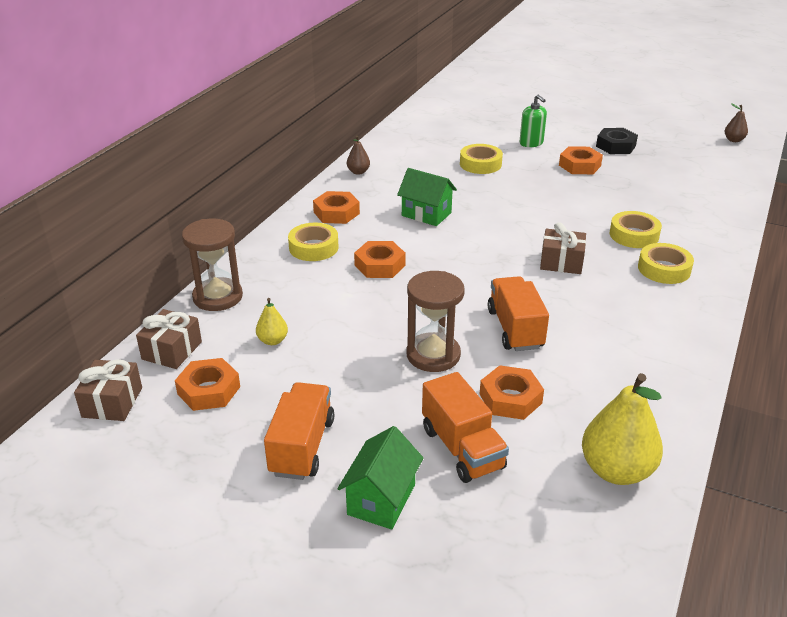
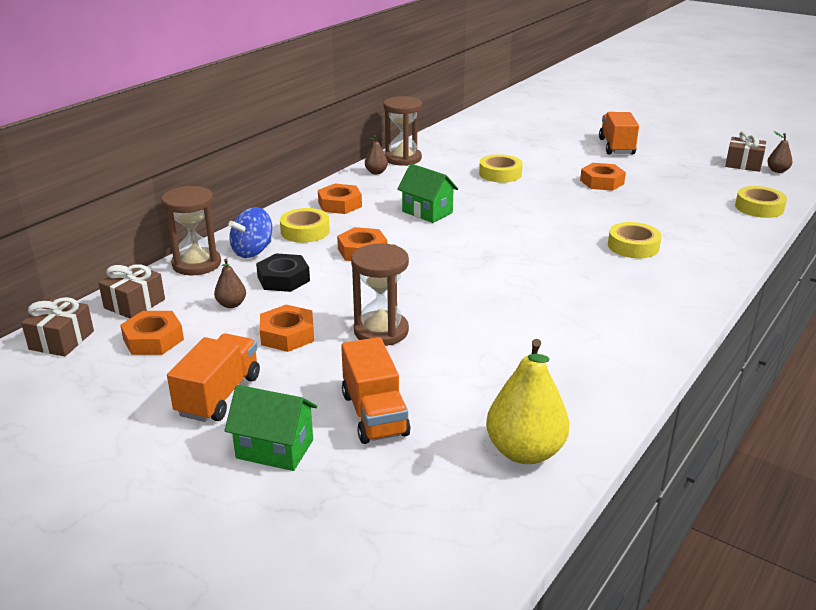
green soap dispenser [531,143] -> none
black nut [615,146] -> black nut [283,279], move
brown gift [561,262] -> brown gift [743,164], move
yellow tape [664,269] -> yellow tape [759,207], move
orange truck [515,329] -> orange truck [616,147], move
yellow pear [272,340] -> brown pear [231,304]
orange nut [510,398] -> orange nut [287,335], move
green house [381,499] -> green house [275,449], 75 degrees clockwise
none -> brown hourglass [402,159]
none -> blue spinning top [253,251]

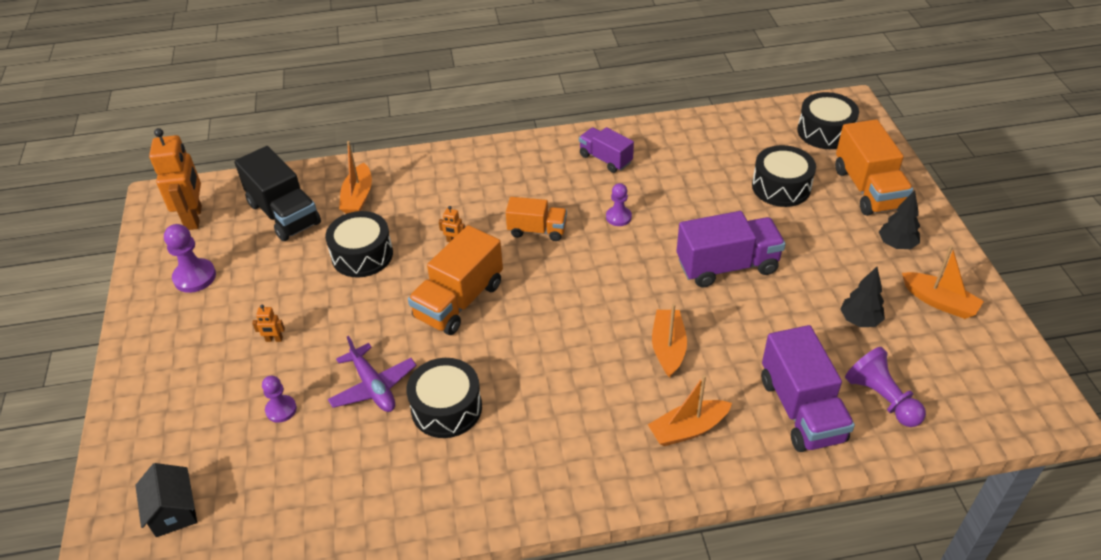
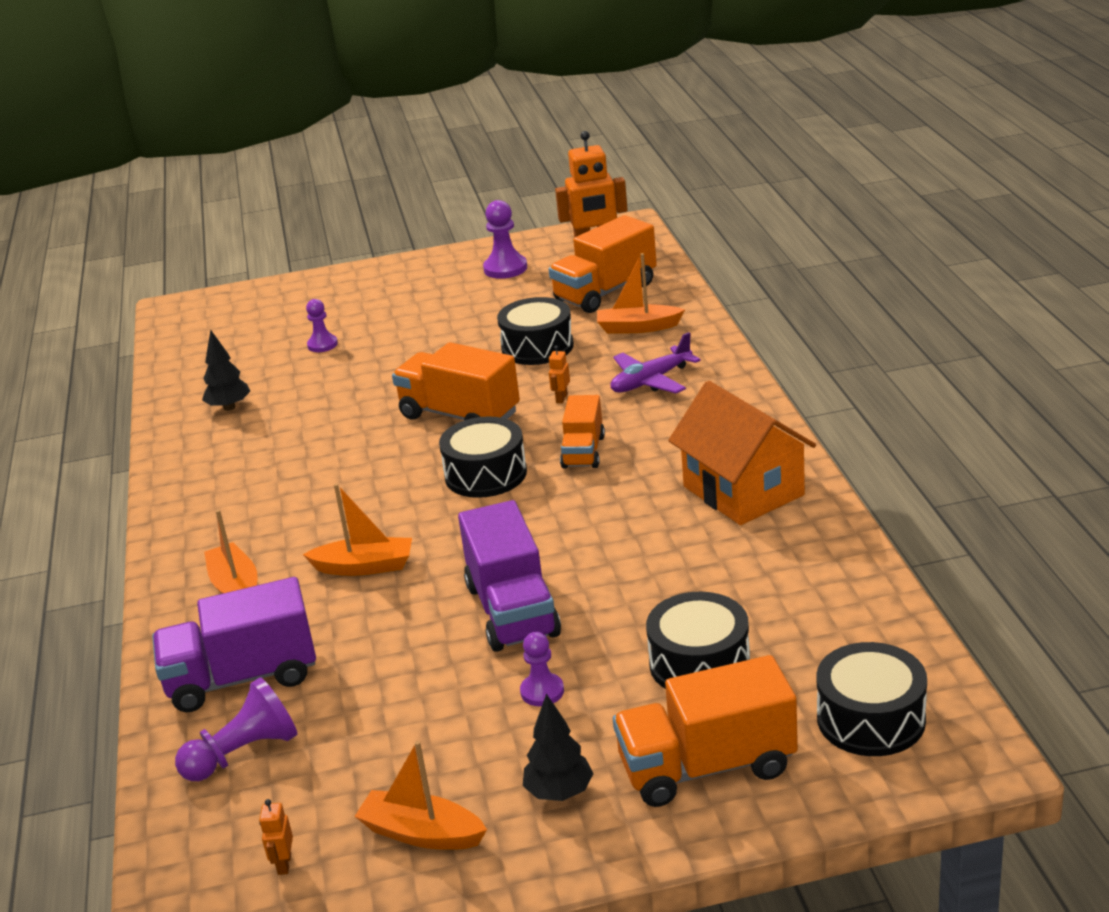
purple truck [605,159] -> orange house [743,491]
black truck [284,214] -> orange truck [605,292]
purple pawn [618,217] -> purple pawn [542,691], move
orange boat [939,302] -> orange boat [422,833], 75 degrees clockwise
black tree [859,320] -> black tree [229,407], move
orange robot [274,339] -> orange robot [284,864], move
purple plane [373,386] -> purple plane [651,381], move
black drum [446,408] -> black drum [485,474], move
black house [173,511] -> none

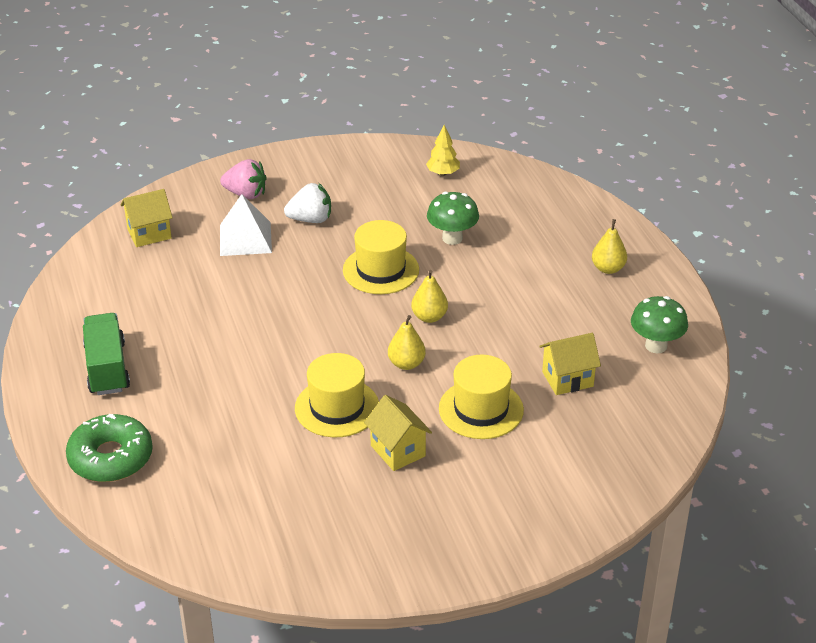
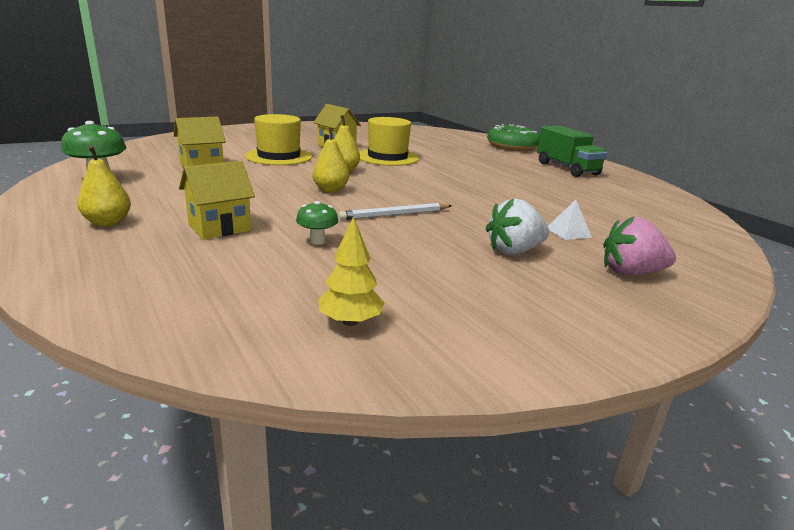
yellow house [149,234] -> yellow house [220,228], move
green mushroom [452,238] -> green mushroom [317,241], x0.58
white pyramid [245,238] -> white pyramid [568,232], x0.52
yellow hat [381,270] -> white pencil [395,215]

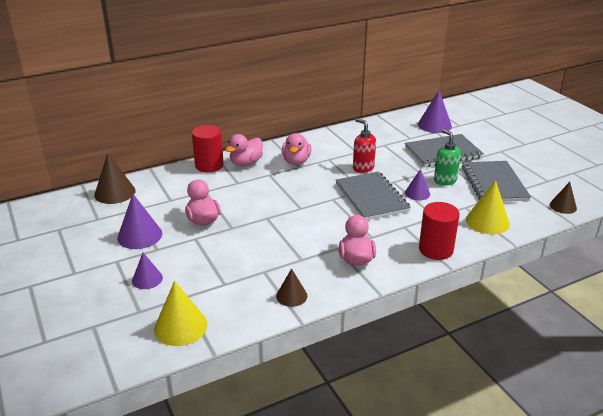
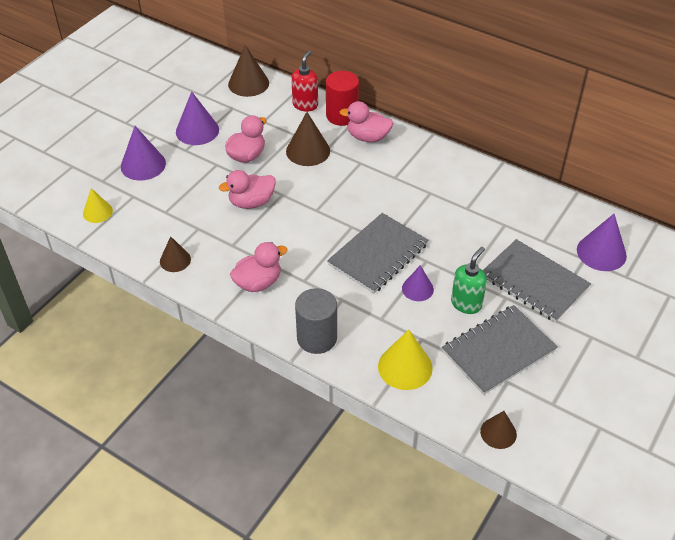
red soap dispenser [363,168] -> red soap dispenser [305,105], move
pink duck [296,161] -> pink duck [251,202], move
red cylinder [436,249] -> grey cylinder [317,338]
purple cone [147,279] -> purple cone [143,165], x1.59
yellow cone [180,326] -> yellow cone [97,212], x0.63
none -> brown cone [308,151]

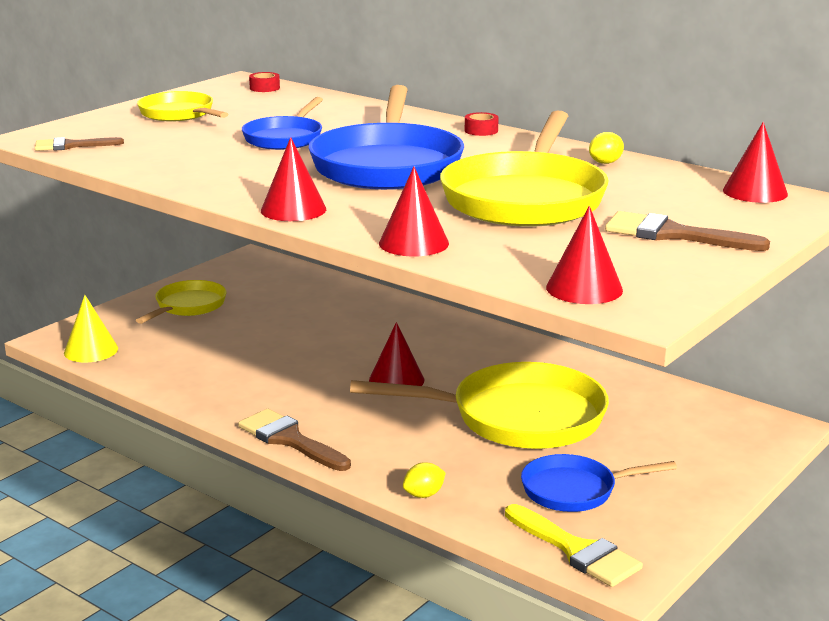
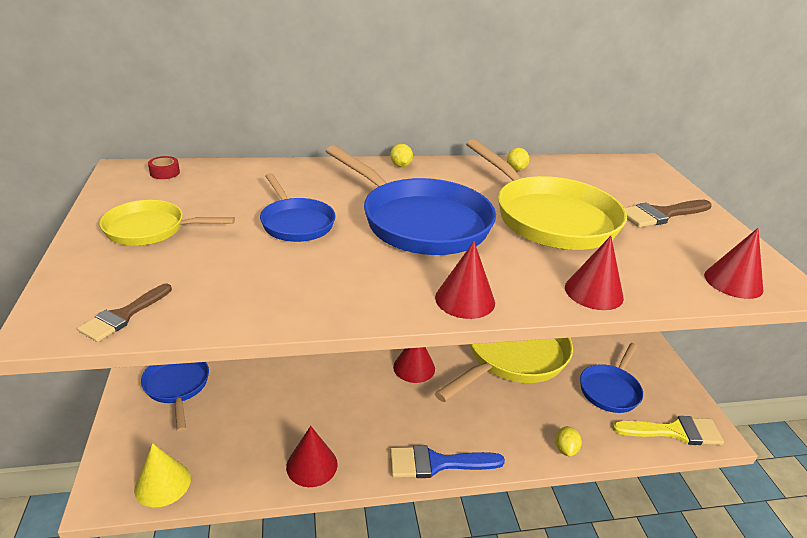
red tape [481,130] -> yellow lemon [400,166]
red cone [755,192] -> red cone [312,465], move
yellow pan [188,306] -> blue pan [177,386]
brown brush [290,440] -> blue brush [437,463]

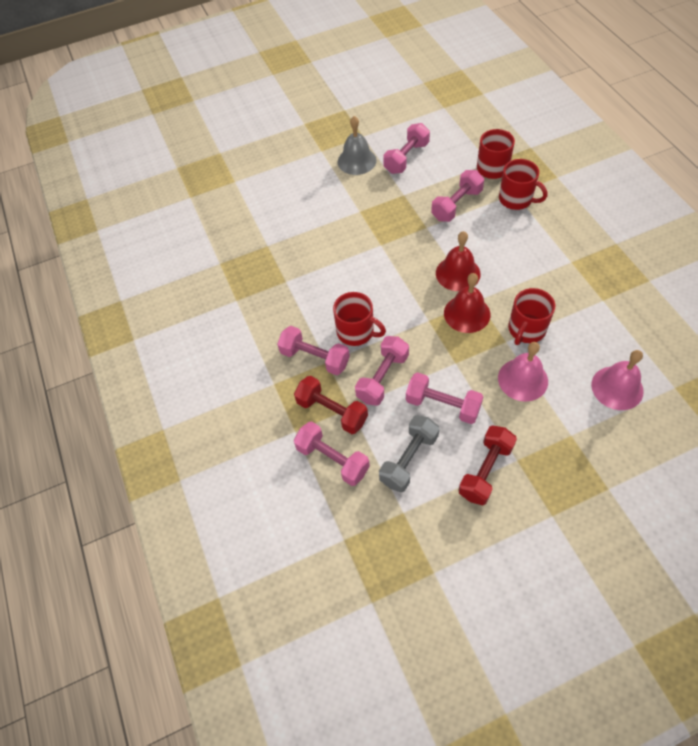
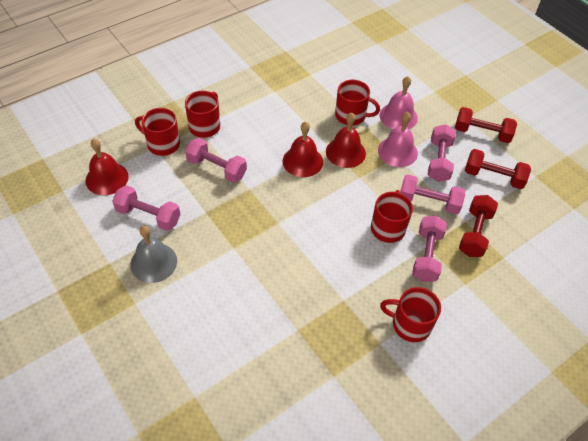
pink bell [617,387] -> pink bell [397,151], move
grey dumbbell [408,459] -> red dumbbell [493,177]
pink dumbbell [332,459] -> none
none -> red bell [107,178]
none -> red mug [410,324]

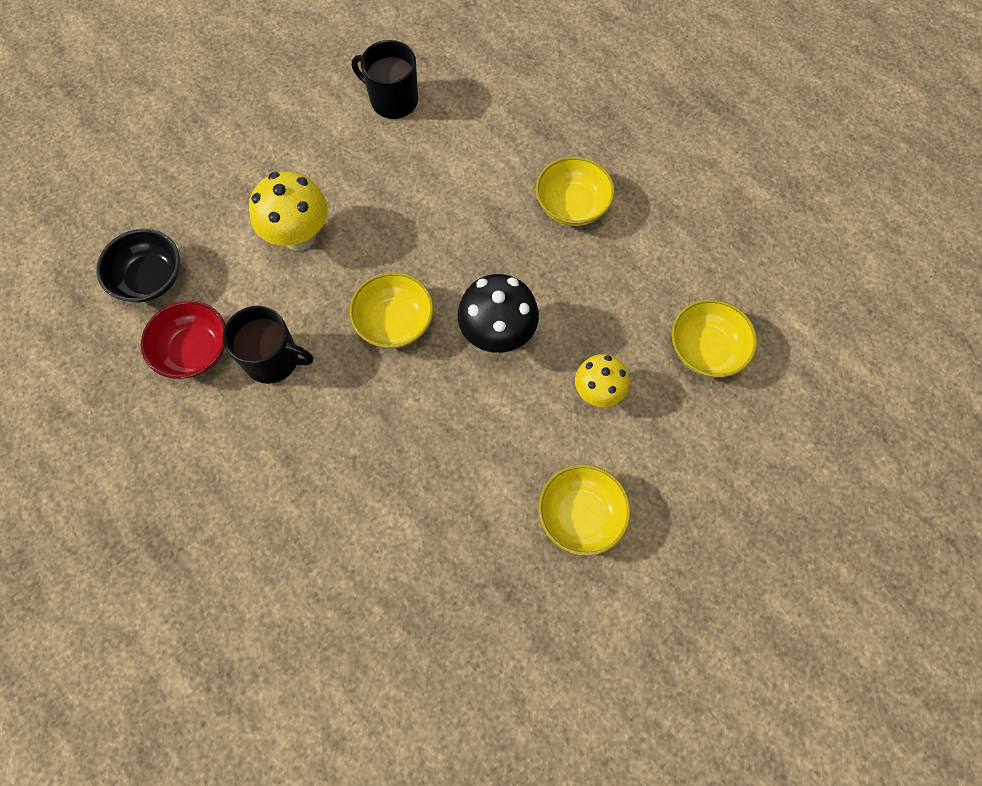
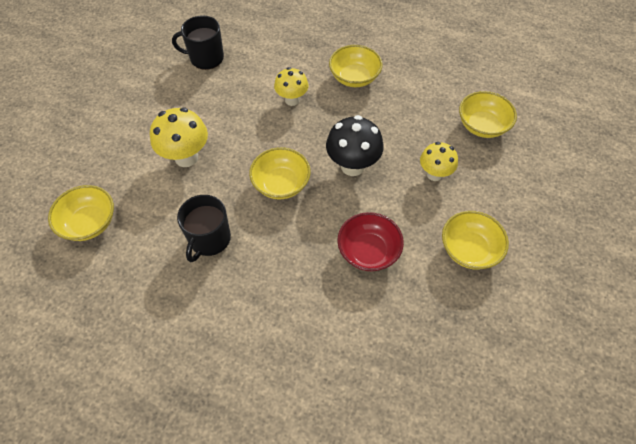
black bowl [150,278] -> yellow bowl [89,223]
red bowl [195,351] -> red bowl [368,251], move
black mug [273,359] -> black mug [209,239], 120 degrees clockwise
none -> yellow mushroom [292,100]

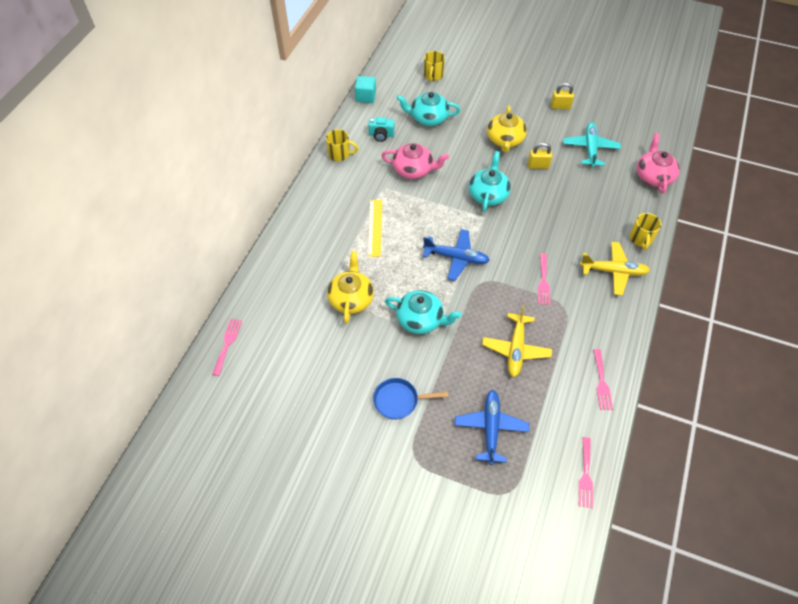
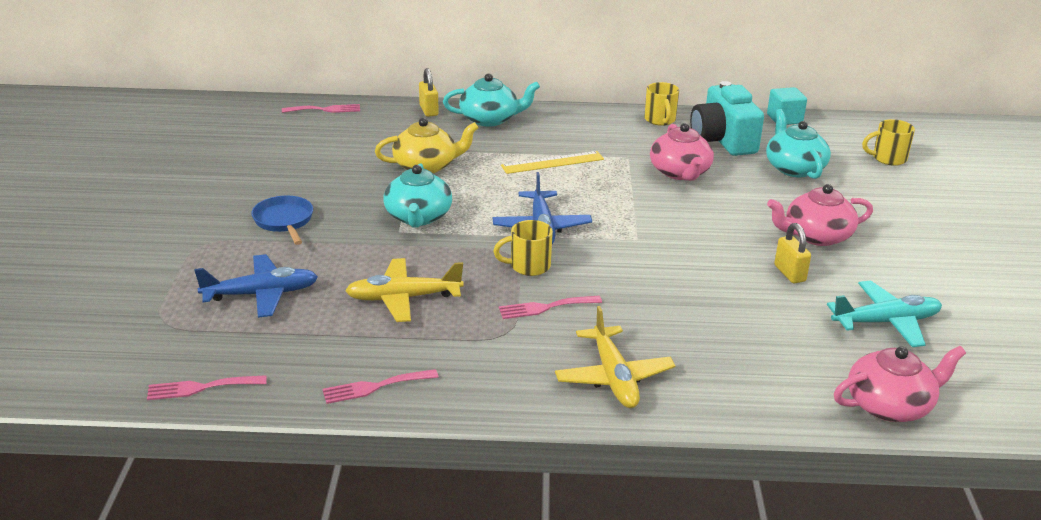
yellow padlock [560,106] -> yellow padlock [429,110], move
yellow teapot [505,140] -> pink teapot [816,236]
turquoise camera [381,135] -> turquoise camera [723,140], x1.92
turquoise teapot [488,194] -> turquoise teapot [490,119], move
yellow mug [641,239] -> yellow mug [528,266], move

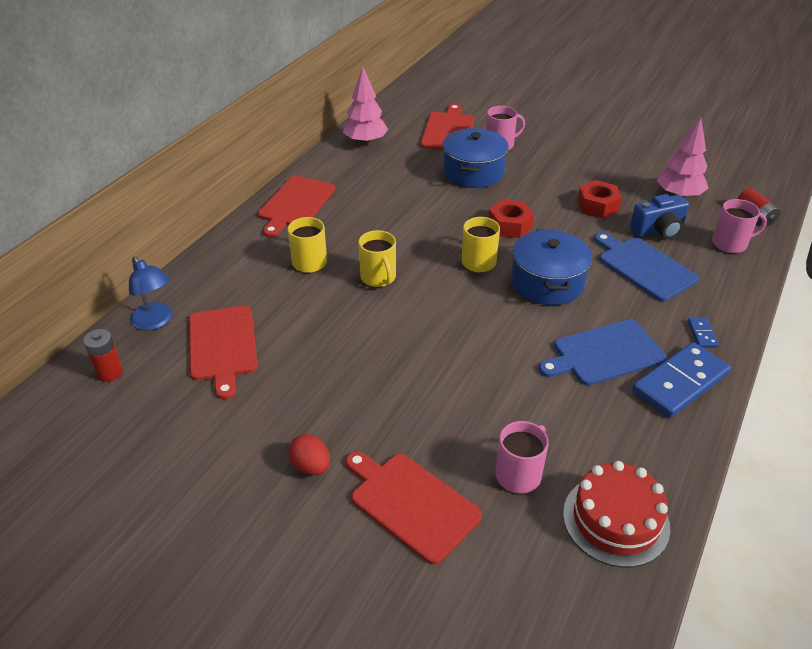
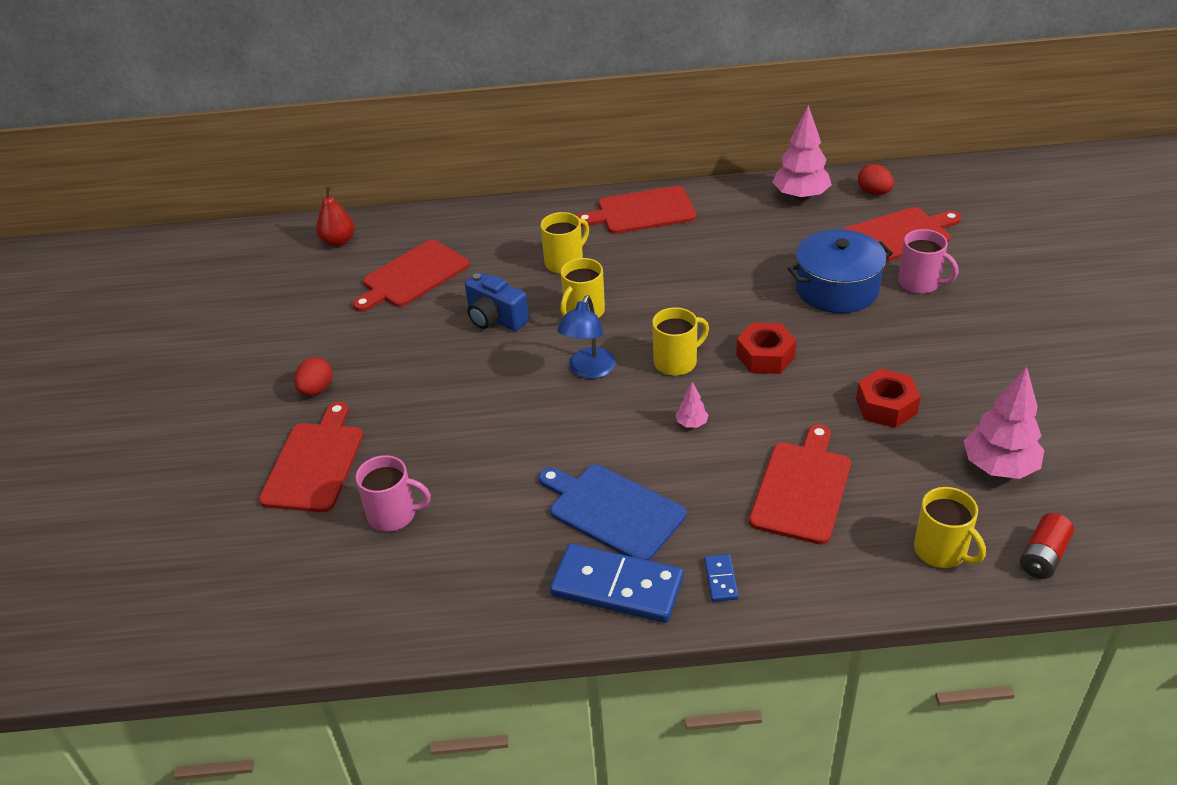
blue camera [658,230] -> blue camera [495,318], move
pink mug [730,244] -> yellow mug [941,550]
blue pot [547,282] -> pink tree [691,424]
blue cutting board [644,267] -> red cutting board [802,488]
blue lamp [155,322] -> blue lamp [588,370], move
blue domino [702,334] -> blue domino [721,579], 60 degrees counterclockwise
red battery [109,372] -> red pear [338,241]
red cake [615,520] -> none
none -> red egg [874,192]

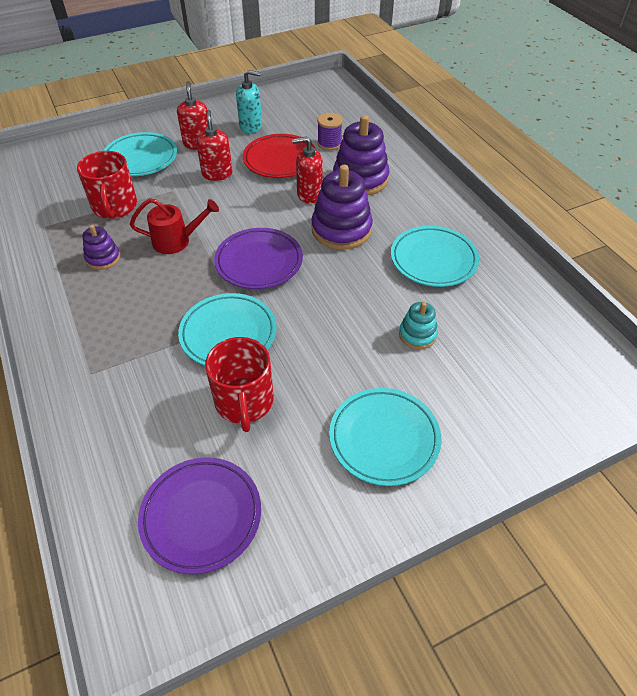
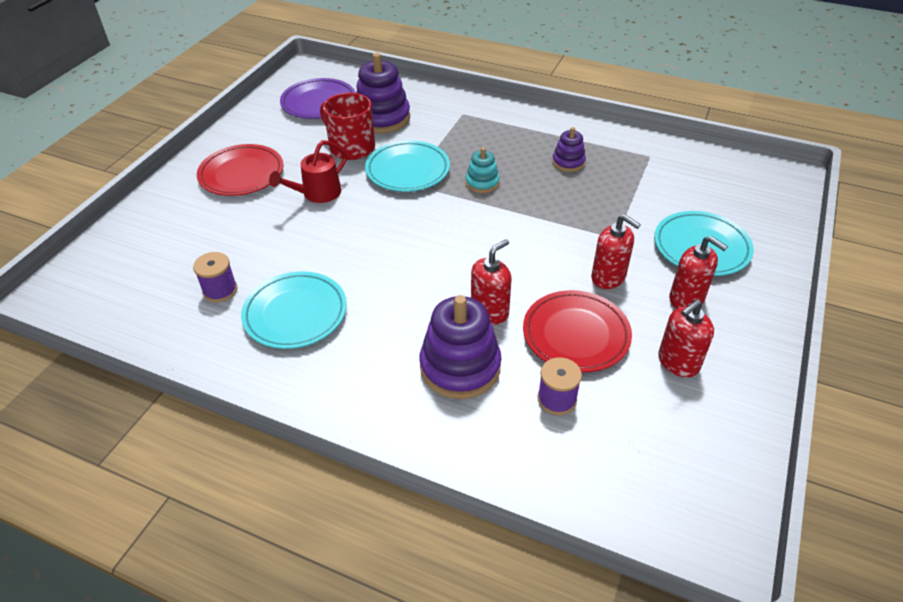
turquoise soap dispenser [251,126] -> red soap dispenser [678,362]
red mug [114,207] -> none
purple stacking toy [341,230] -> purple stacking toy [382,118], move
red watering can [177,241] -> red watering can [317,194], move
purple plate [259,262] -> none
turquoise stacking toy [417,334] -> turquoise stacking toy [482,183], move
turquoise plate [384,439] -> red plate [242,174]
none -> purple spool [220,290]

